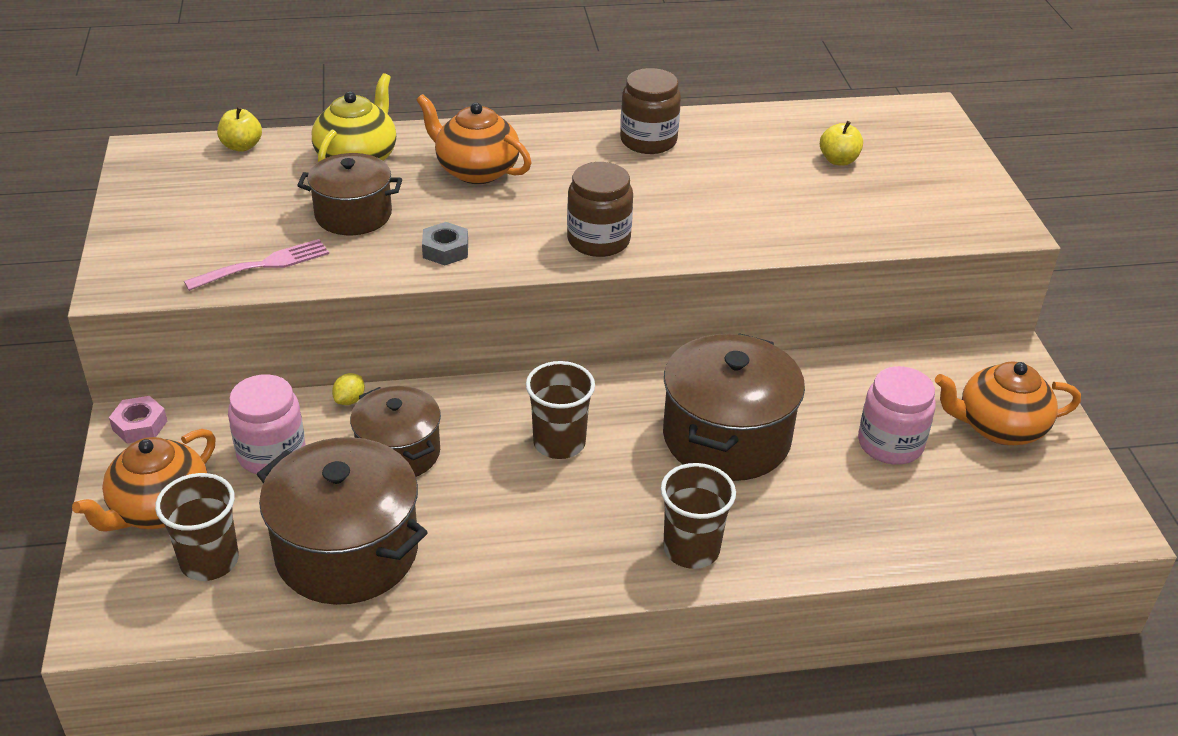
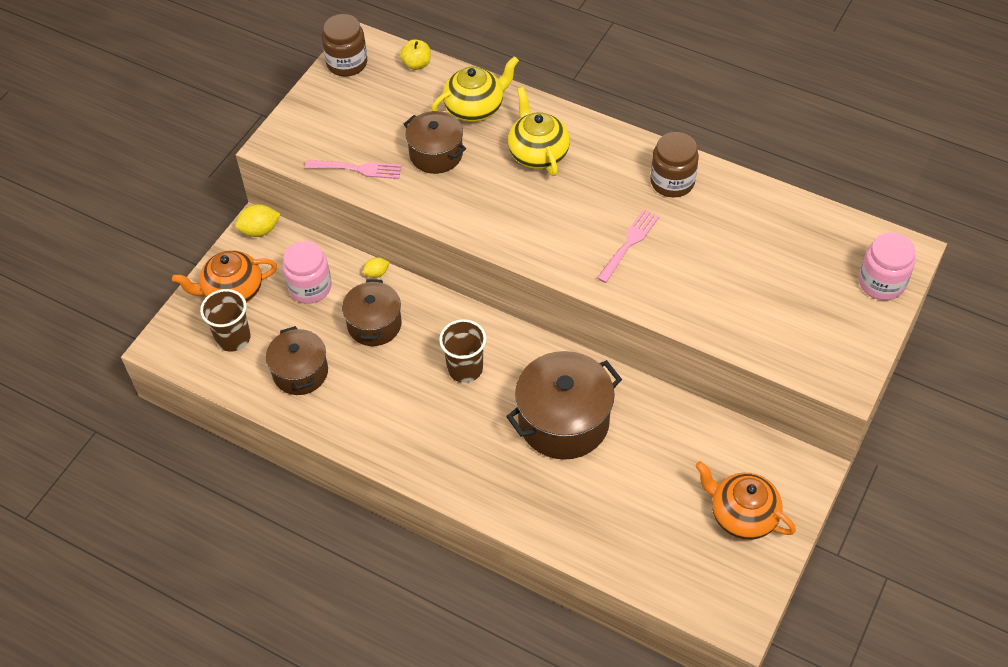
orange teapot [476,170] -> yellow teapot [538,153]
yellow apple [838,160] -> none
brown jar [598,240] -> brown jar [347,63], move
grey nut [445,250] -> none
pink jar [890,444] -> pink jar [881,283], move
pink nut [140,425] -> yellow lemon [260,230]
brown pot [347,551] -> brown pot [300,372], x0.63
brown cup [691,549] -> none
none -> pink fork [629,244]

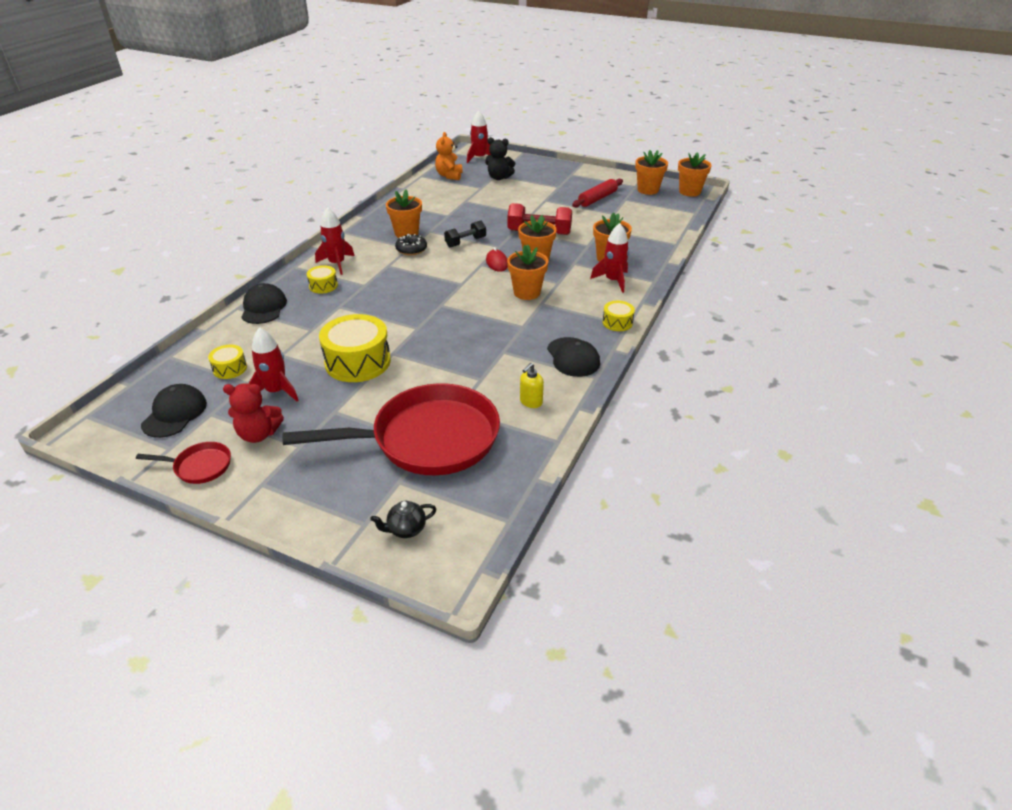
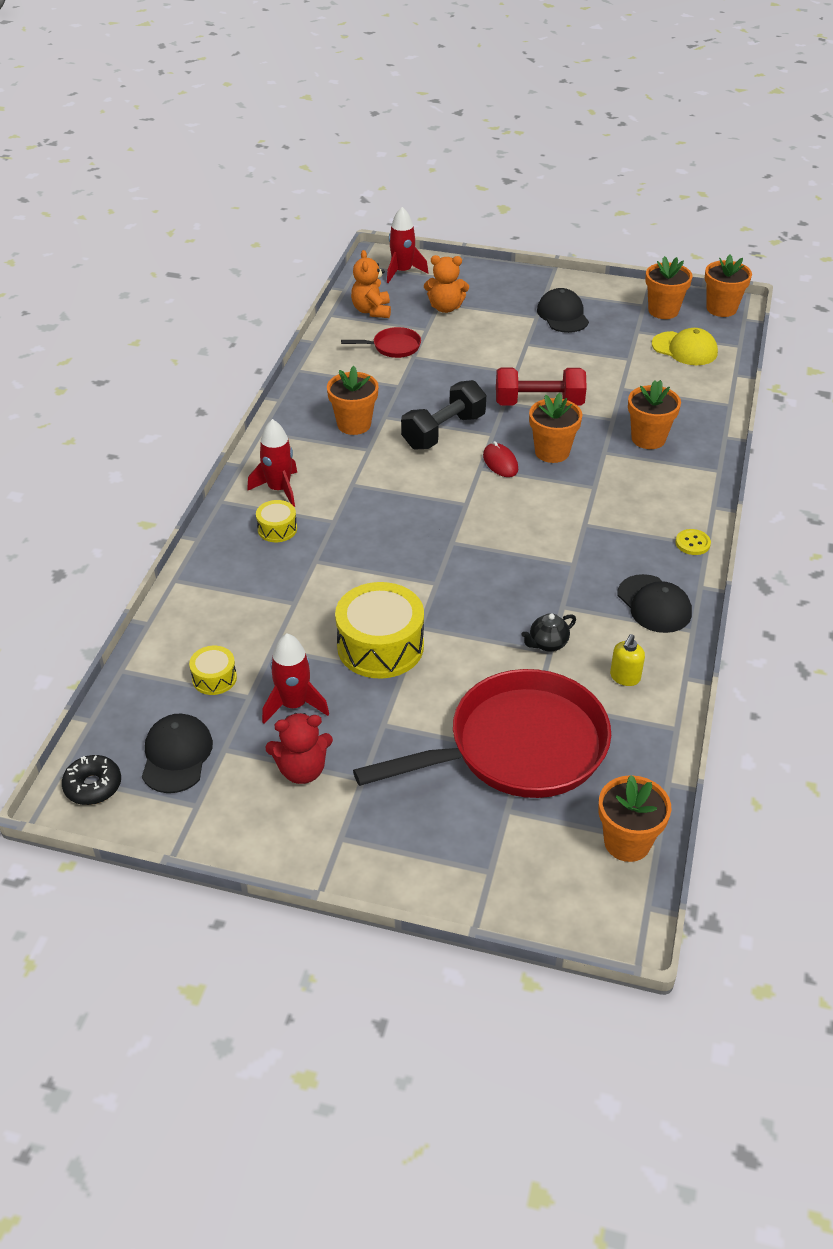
black teddy bear [499,178] -> orange teddy bear [445,308]
red rolling pin [597,199] -> none
black dumbbell [465,242] -> black dumbbell [443,431], x1.56
red rocket [613,281] -> none
black donut [411,249] -> black donut [93,786], move
orange flower pot [527,293] -> orange flower pot [627,842], move
black cap [264,307] -> black cap [562,315], move
yellow drum [617,322] -> yellow button [692,543]
red pan [199,466] -> red pan [393,347], move
black teapot [406,529] -> black teapot [547,644], move
none -> yellow cap [684,349]

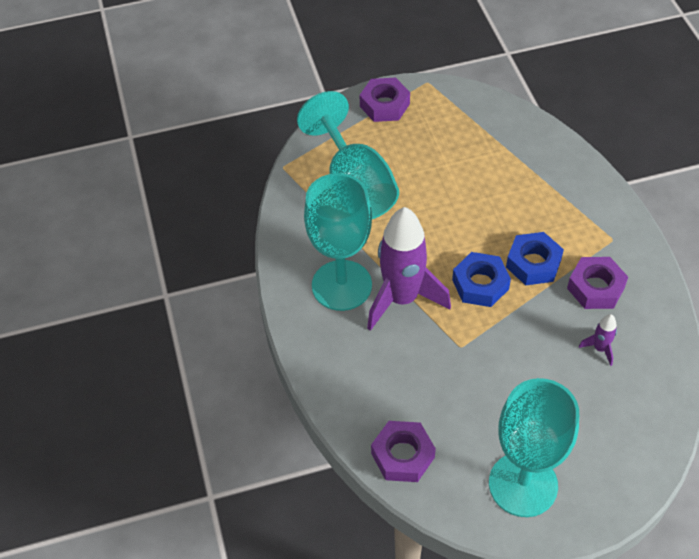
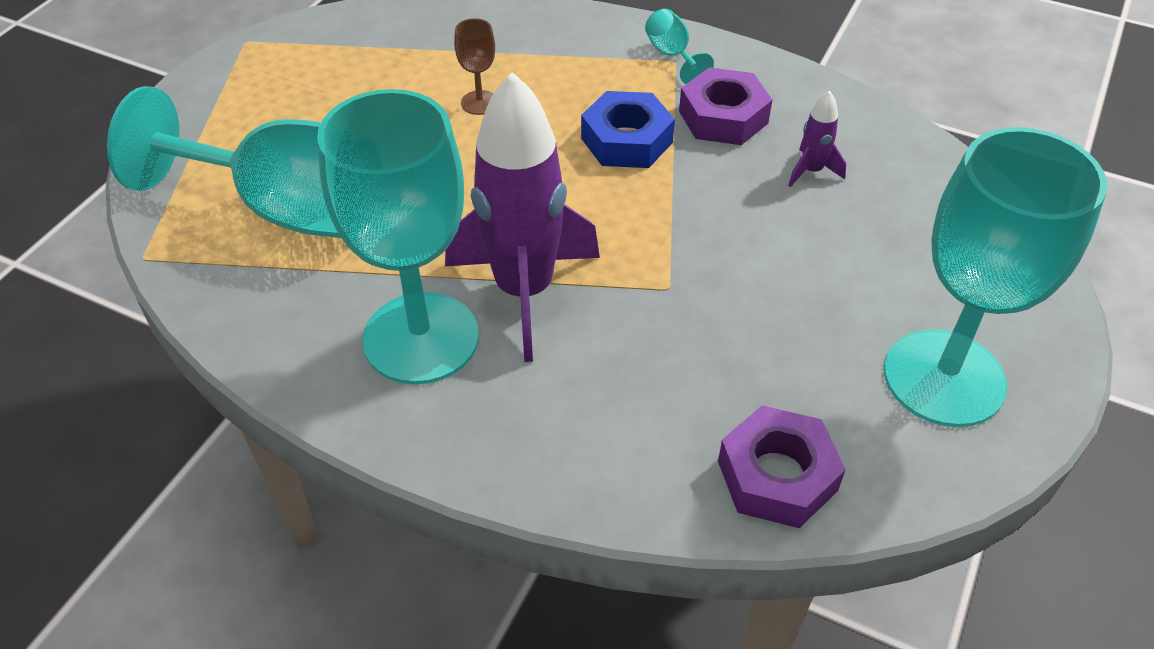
purple nut [384,105] -> none
blue nut [480,284] -> none
none -> turquoise goblet [672,55]
none -> brown goblet [479,103]

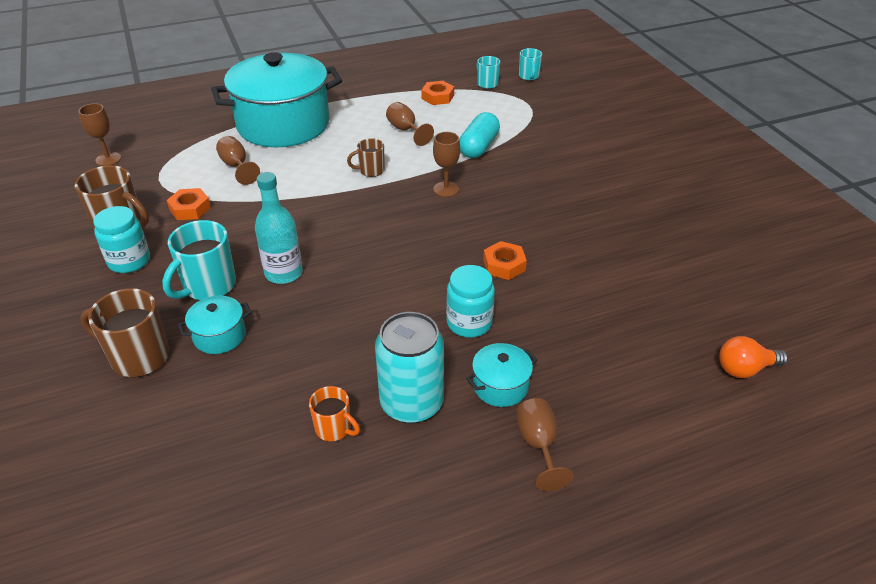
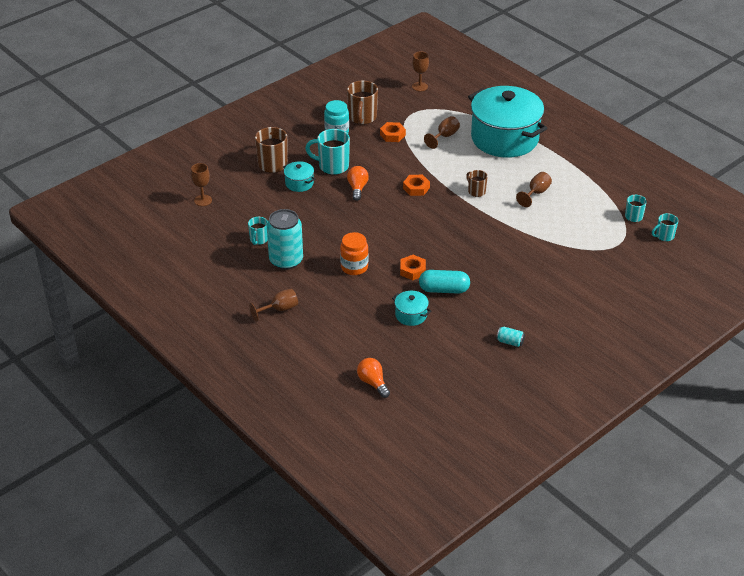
orange nut [437,97] -> orange nut [416,188], move
turquoise capsule [479,147] -> turquoise capsule [444,289], move
brown goblet [446,189] -> brown goblet [203,200], move
turquoise bottle [283,273] -> orange light bulb [357,188]
turquoise jar [469,323] -> orange jar [354,267]
turquoise pot [500,386] -> turquoise pot [411,315], move
orange mug [334,428] -> turquoise mug [258,240]
none -> turquoise can [510,342]

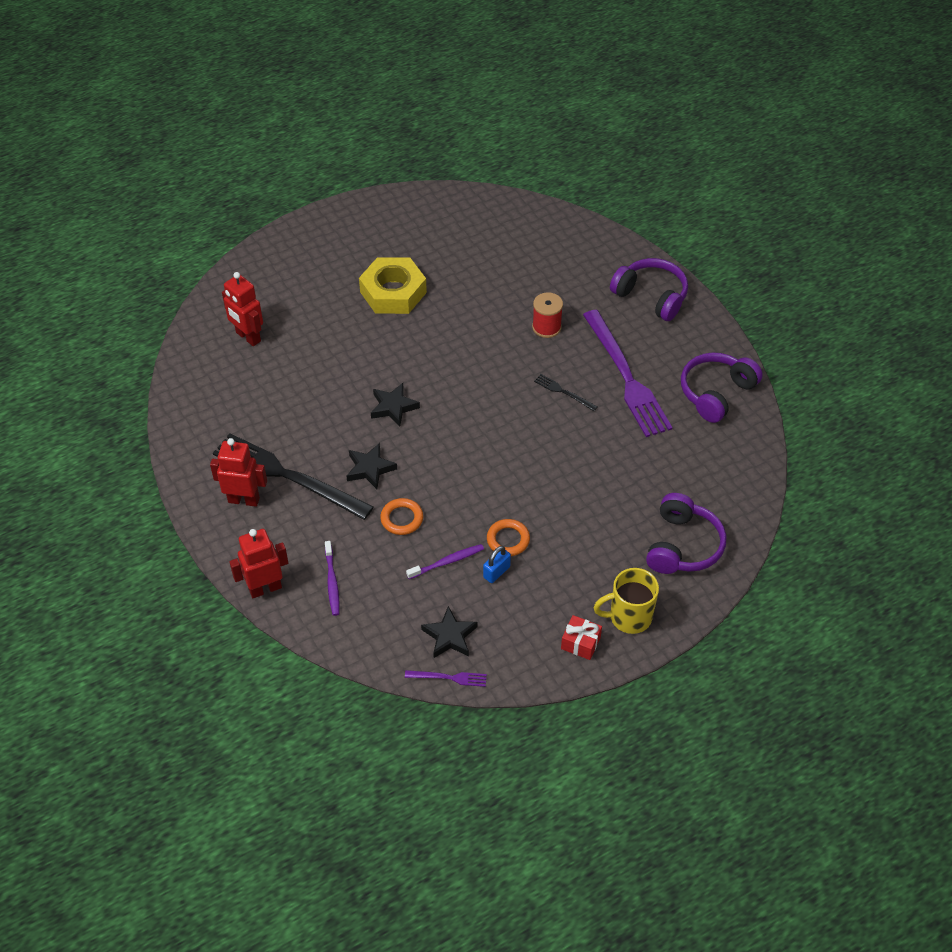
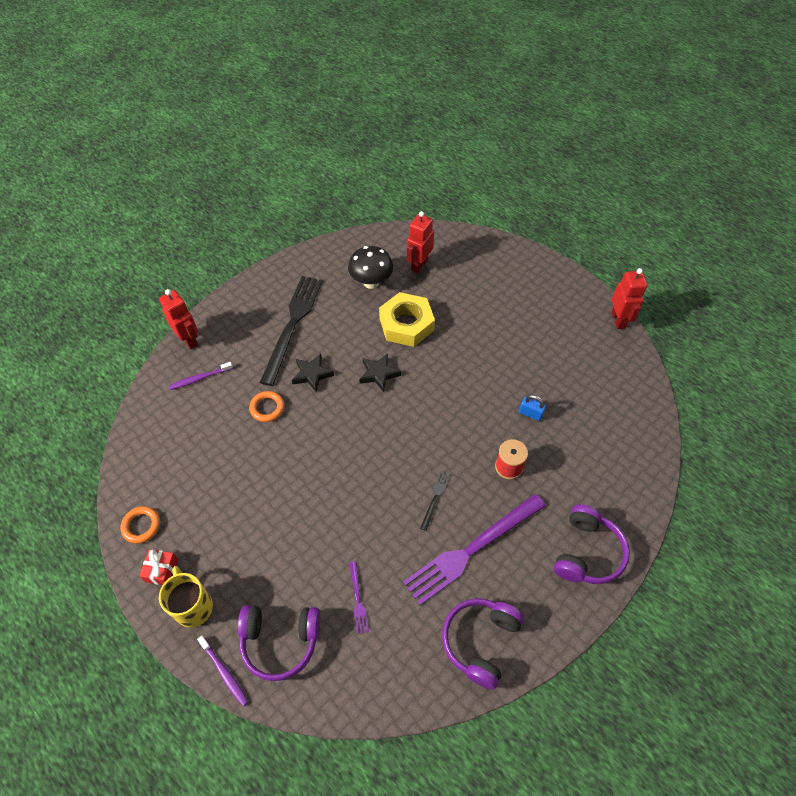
yellow nut [393,292] -> yellow nut [406,324], move
purple headphones [716,393] -> purple headphones [480,641], 90 degrees counterclockwise
red robot [244,500] -> red robot [618,320], move
orange ring [508,540] -> orange ring [141,526], move
purple toothbrush [447,562] -> purple toothbrush [224,672], move
blue padlock [496,572] -> blue padlock [530,413], move
black star [450,636] -> none
purple fork [449,678] -> purple fork [358,600], move
none -> black mushroom [371,282]

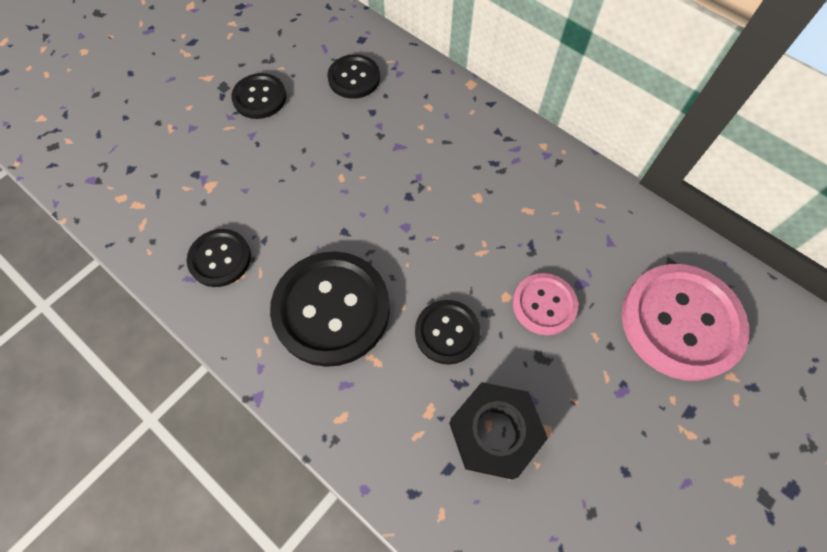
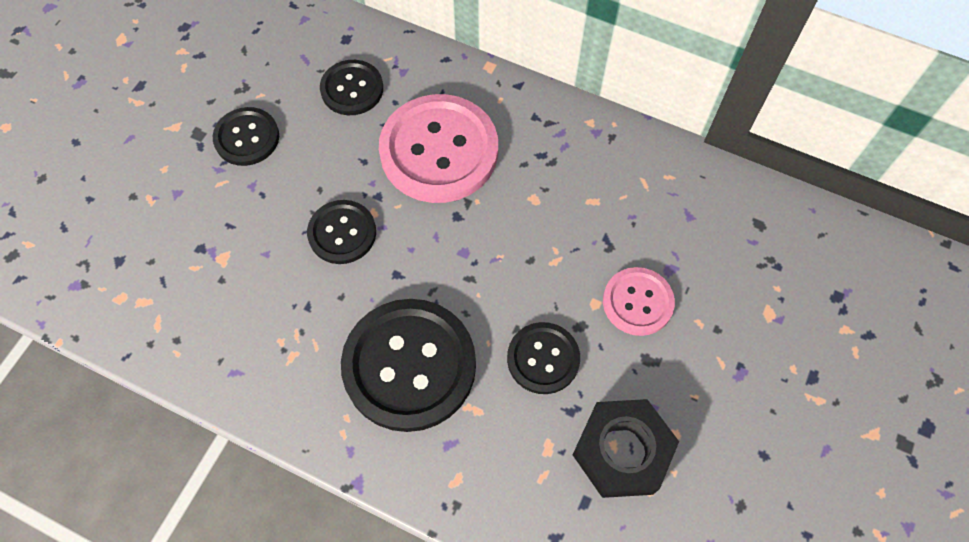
black button [220,259] -> black button [342,233], move
pink button [681,322] -> pink button [439,151], move

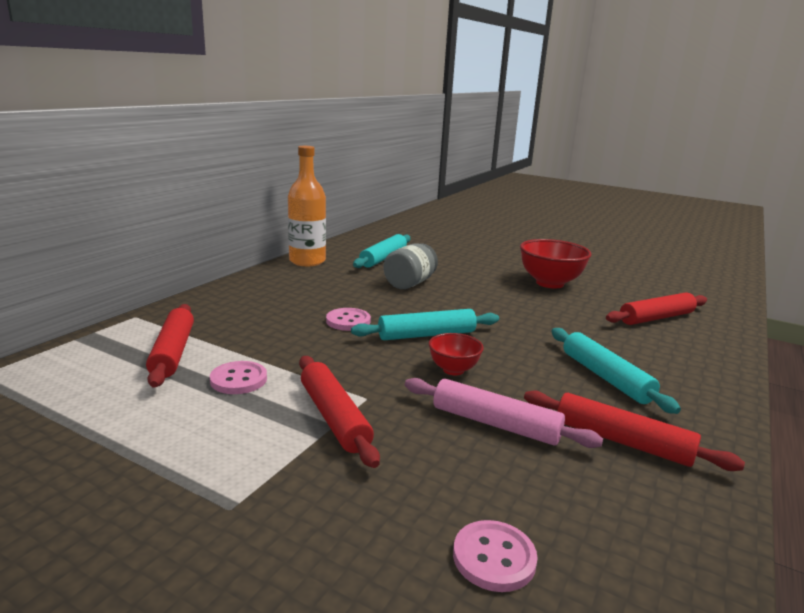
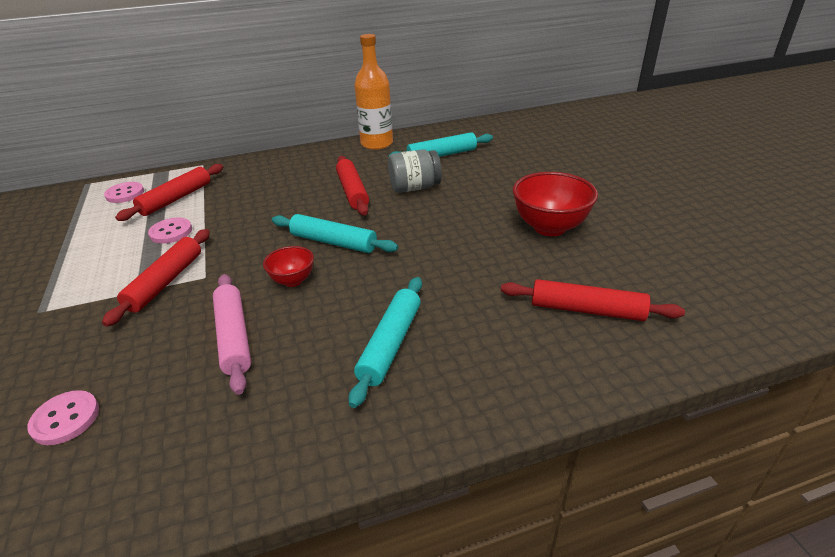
pink button [348,321] -> pink button [125,194], move
red rolling pin [622,441] -> red rolling pin [352,191], move

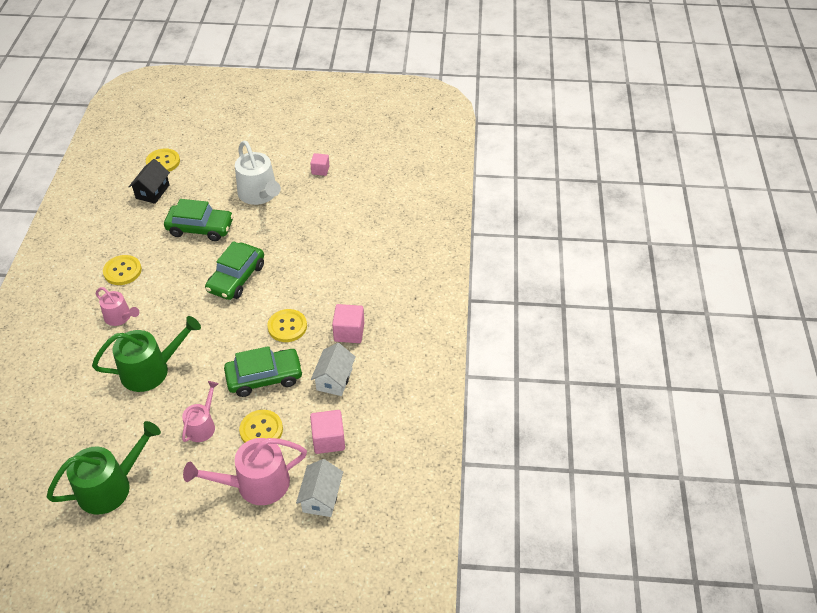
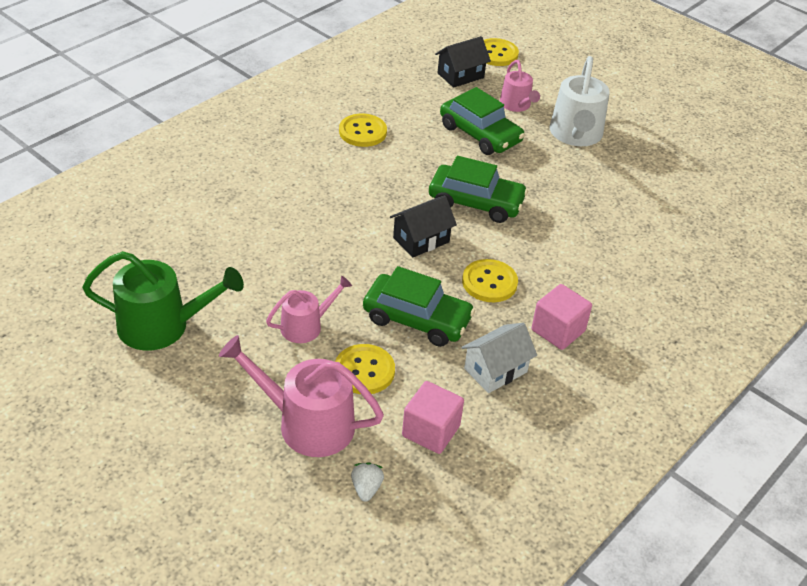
pink cube [320,170] -> none
green car [236,278] -> green car [476,202], 135 degrees counterclockwise
pink watering can [120,317] -> pink watering can [516,105], move
green watering can [151,370] -> none
white house [321,497] -> white strawberry [366,488]
none -> black house [421,240]

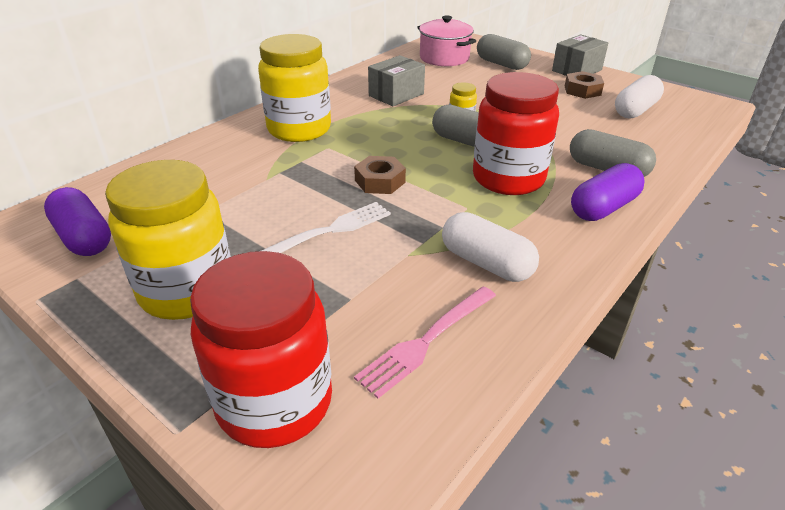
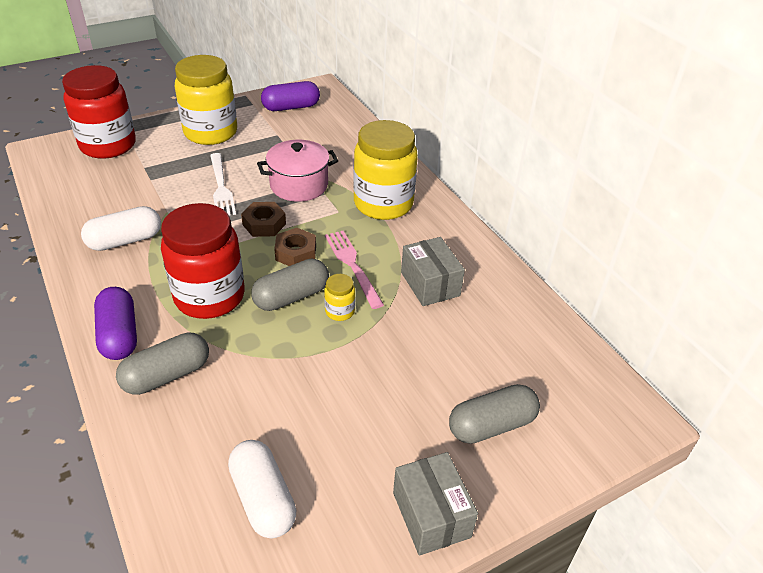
pink pot [444,58] -> pink pot [299,185], move
brown nut [582,90] -> brown nut [296,253], move
pink fork [426,341] -> pink fork [352,265], move

